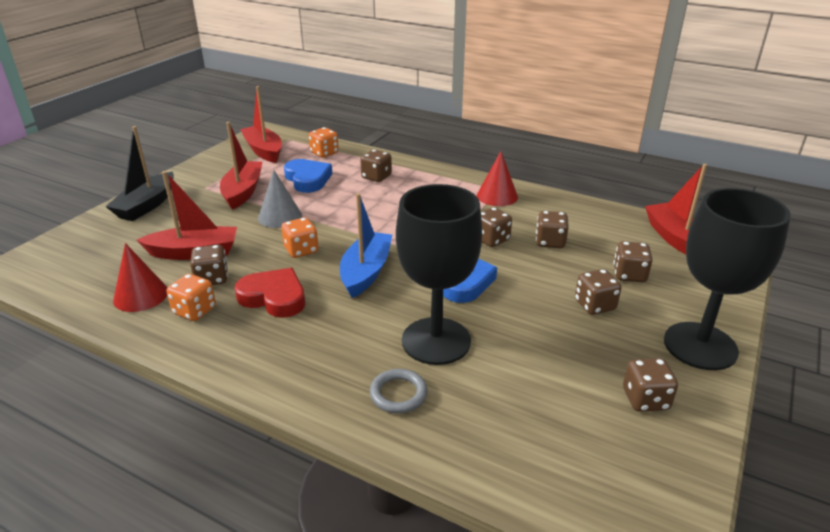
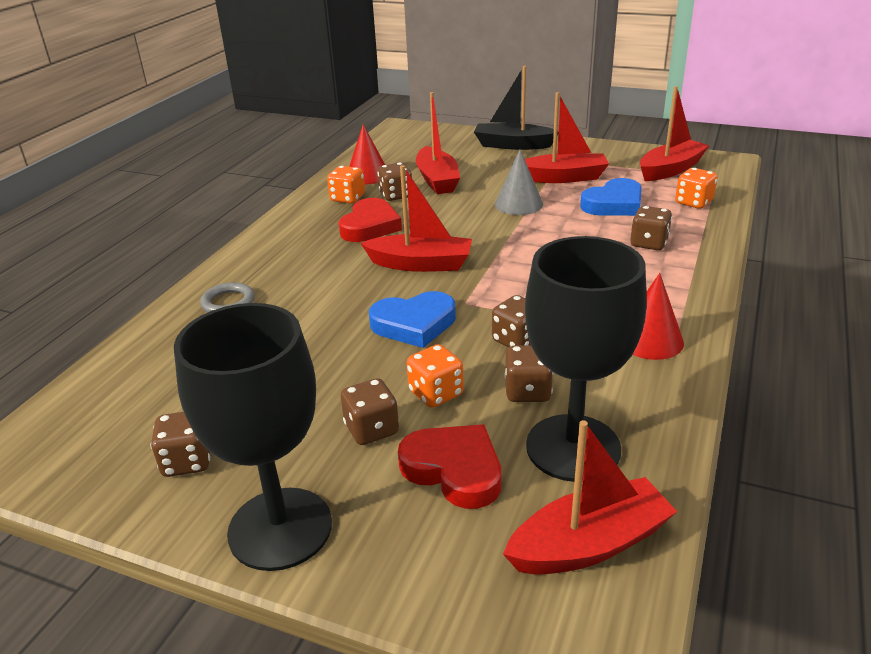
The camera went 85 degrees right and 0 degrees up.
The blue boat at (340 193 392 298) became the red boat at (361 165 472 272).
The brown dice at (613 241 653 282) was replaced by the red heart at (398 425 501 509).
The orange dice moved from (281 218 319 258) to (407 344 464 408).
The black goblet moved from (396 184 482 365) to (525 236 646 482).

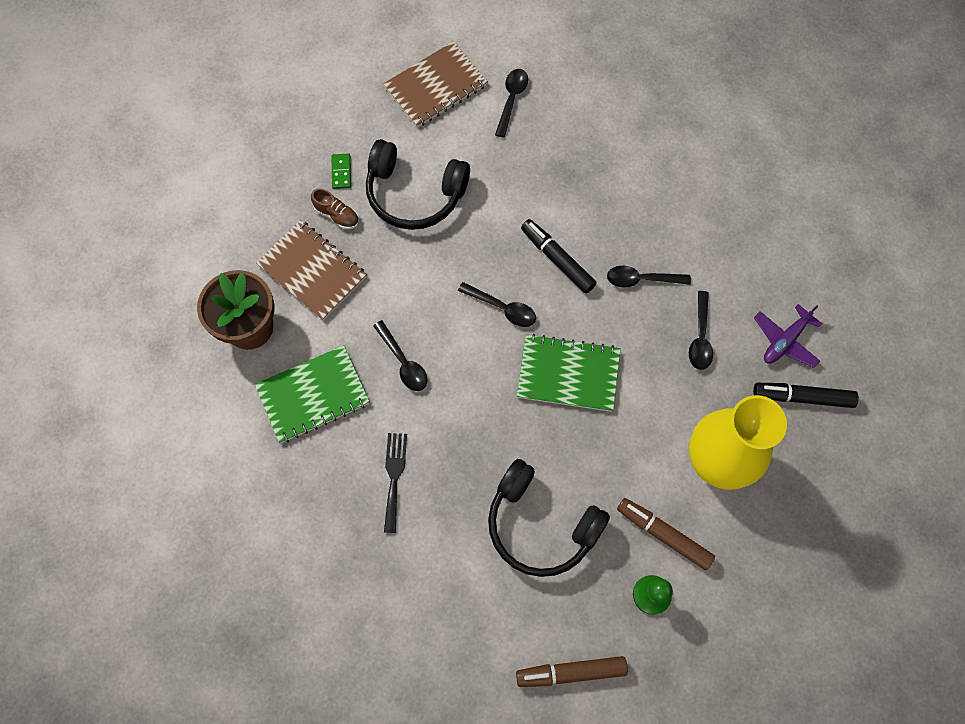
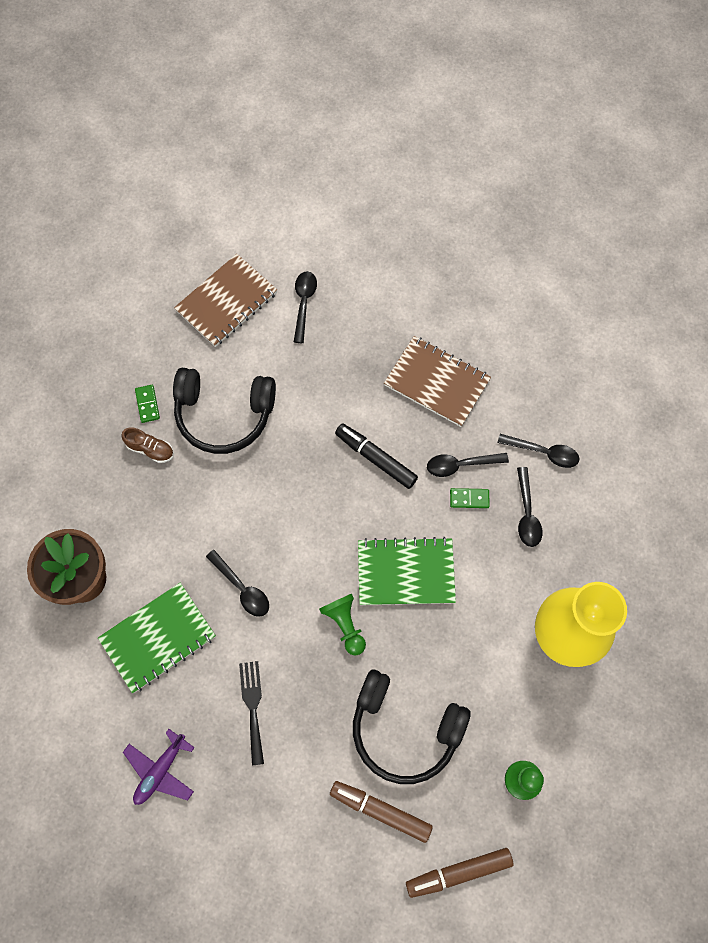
The camera went 10 degrees left and 0 degrees up.
The purple plane moved from (754 304 822 368) to (123 729 195 805).
The green pawn at (319 594 366 655) appeared.
The brown marker moved from (617 498 715 570) to (330 781 433 843).
The brown notebook moved from (256 220 367 321) to (384 336 491 427).
The green domino at (450 488 490 508) appeared.
The black spoon moved from (458 282 536 327) to (497 434 579 468).
The black marker at (753 383 859 408) disappeared.

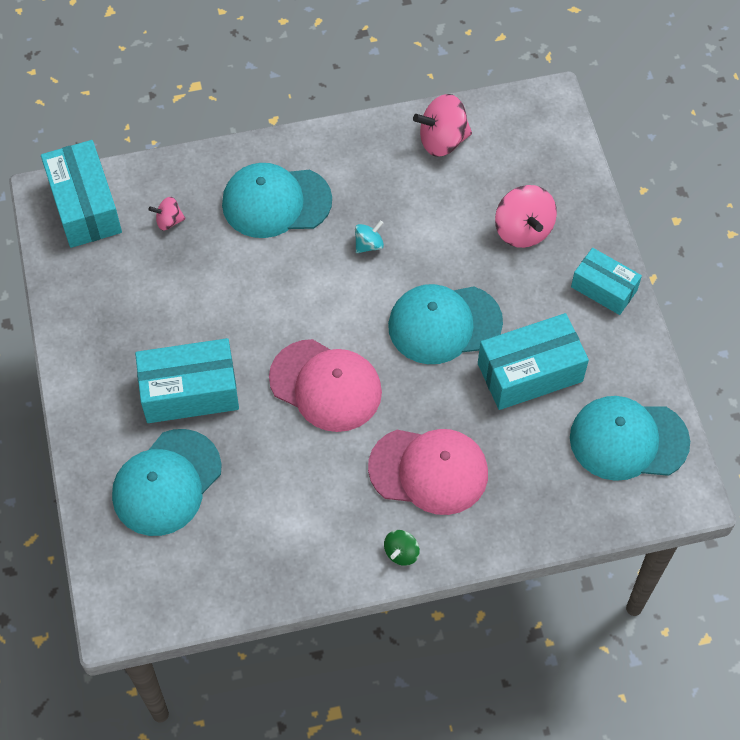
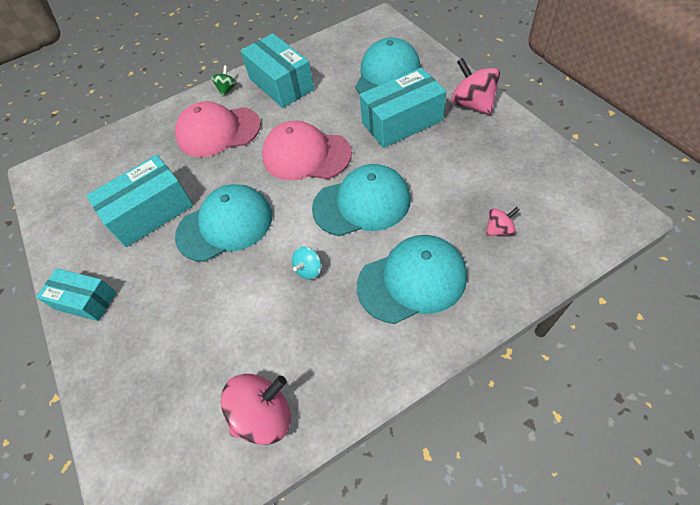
The camera went 170 degrees right and 5 degrees down.
The turquoise box moved from (41 140 122 248) to (240 33 314 108).
The turquoise cap moved from (570 396 690 481) to (312 164 411 236).
The pink spinning top moved from (495 185 557 248) to (451 58 500 115).

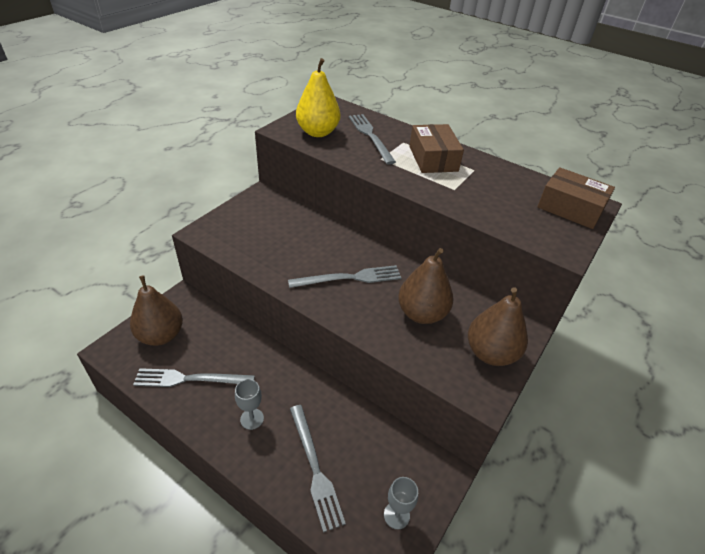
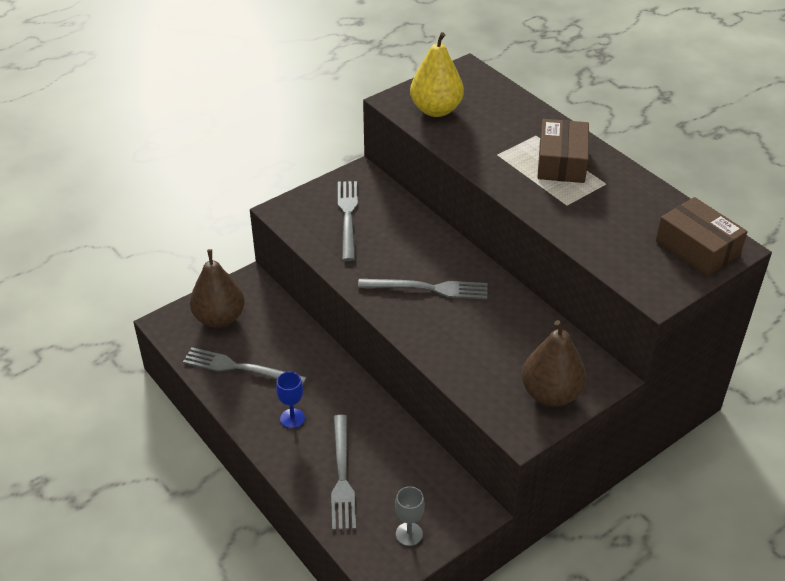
The camera went 20 degrees right and 0 degrees up.
The grey goblet at (235 379 264 430) became the blue goblet at (276 372 305 428).
The grey fork moved from (349 114 396 165) to (338 181 358 261).
The brown pear at (398 248 453 324) disappeared.

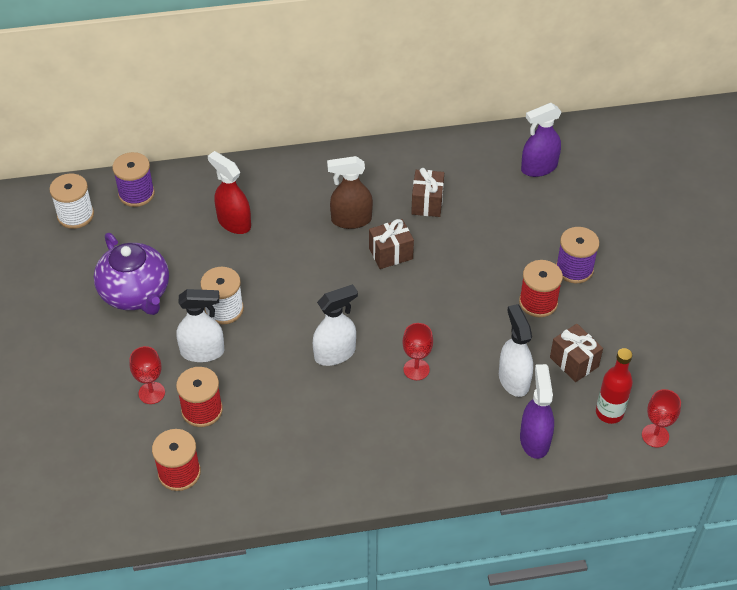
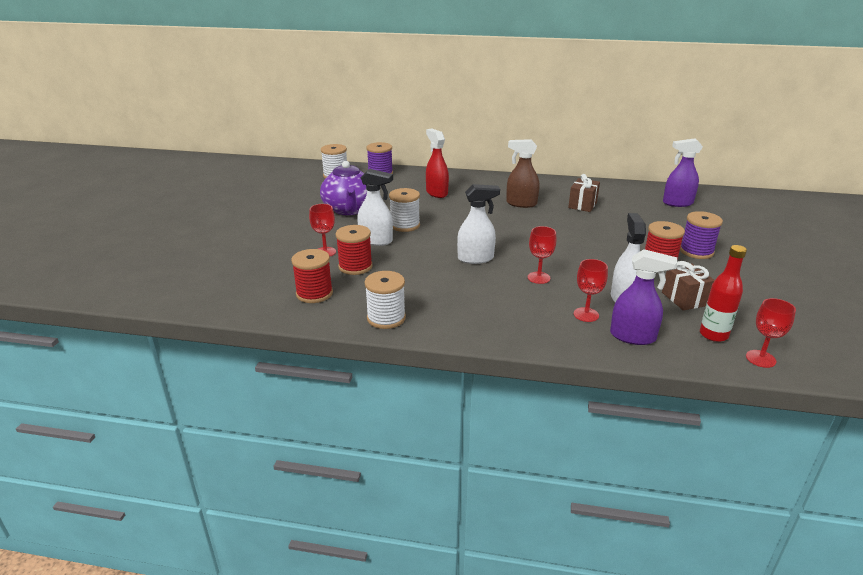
The camera went 20 degrees right and 20 degrees down.
The white spool at (365 271 406 329) appeared.
The red goblet at (574 259 608 322) appeared.
The purple spray bottle at (520 364 554 459) turned 90 degrees clockwise.
The brown gift at (369 219 414 269) disappeared.

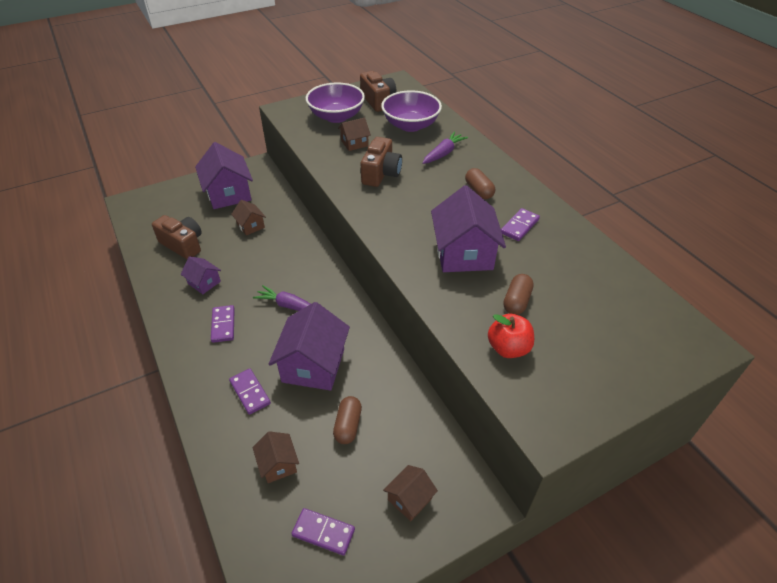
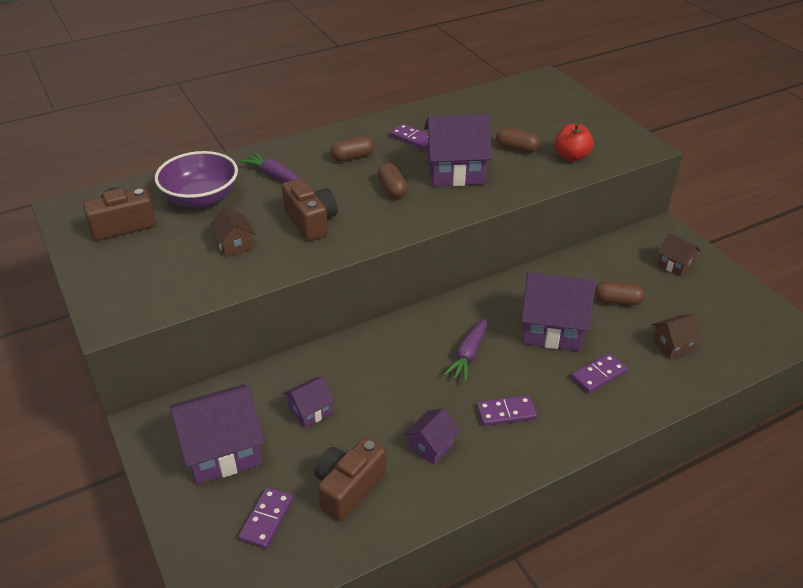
The camera went 90 degrees left and 5 degrees down.
The purple domino moved from (291 508 355 556) to (238 487 293 549).
The brown camera at (361 137 402 187) turned 45 degrees clockwise.
The brown house at (231 200 266 236) became the purple house at (283 377 335 428).
The brown capsule at (377 163 408 199) appeared.
The purple bowl at (306 82 365 123) disappeared.

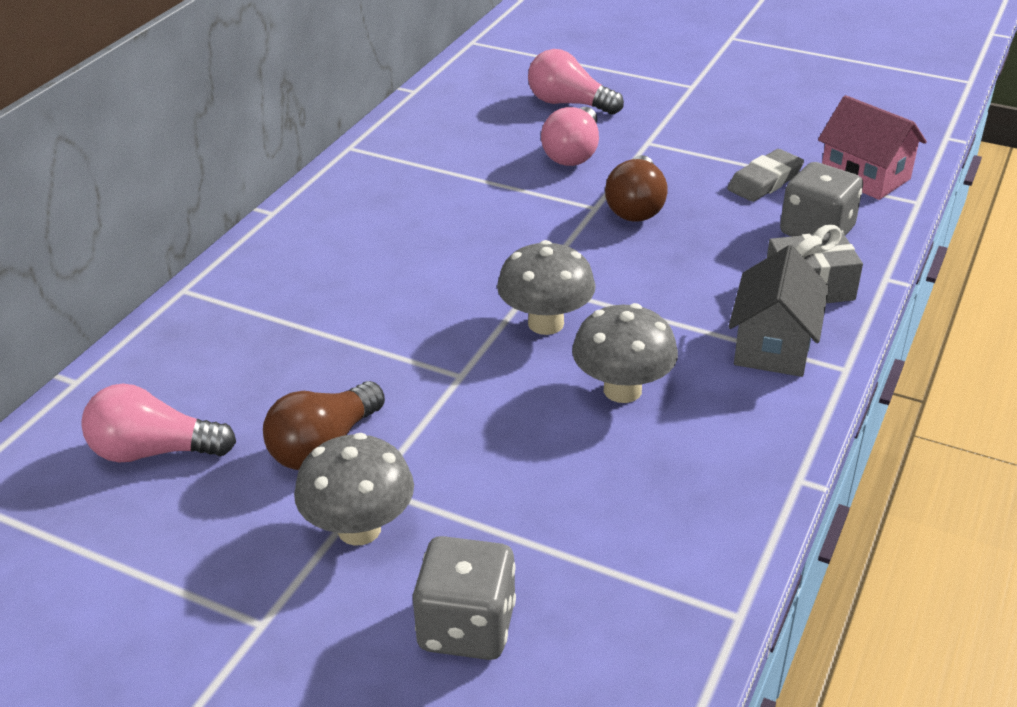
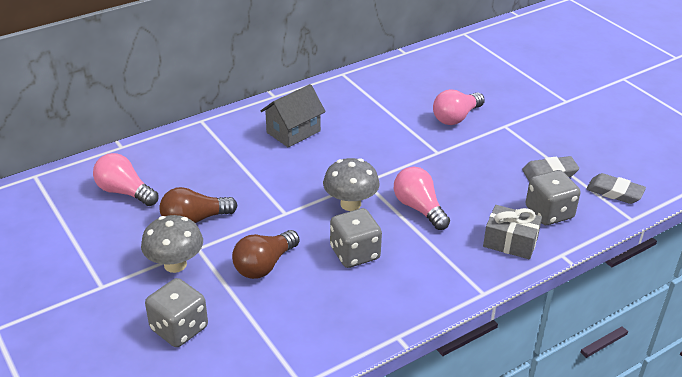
The camera went 30 degrees right and 0 degrees up.
The brown light bulb moved from (605 155 668 222) to (232 230 299 279).
The grey house moved from (728 245 829 377) to (261 84 326 148).
The grey mushroom at (572 303 678 403) was replaced by the grey dice at (330 208 382 268).
The pink light bulb moved from (528 49 624 115) to (394 167 450 230).
The pink house at (818 95 927 200) was replaced by the grey eraser at (587 173 646 204).

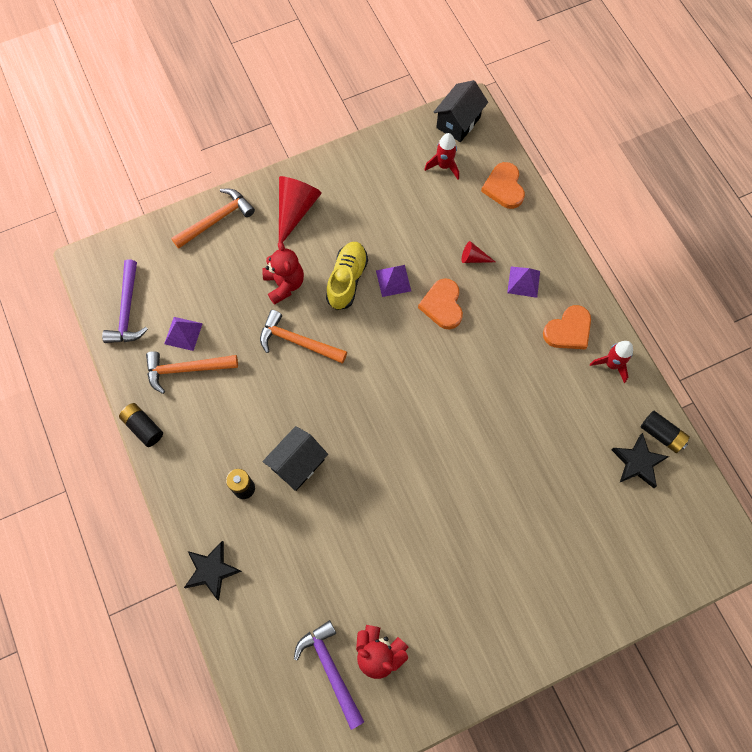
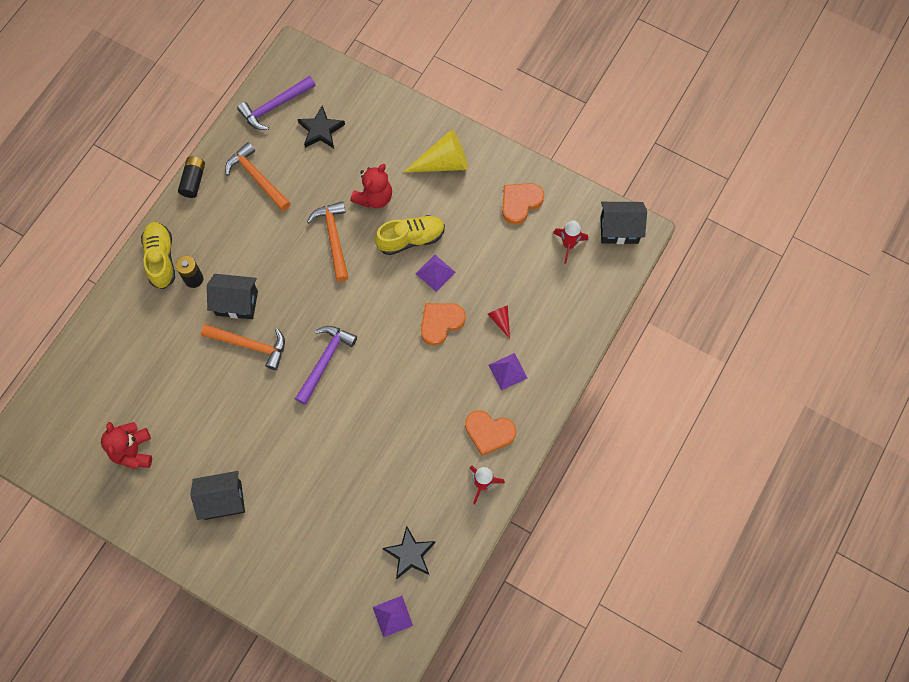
The camera went 55 degrees right and 0 degrees up.
The yellow shoe at (141 222 175 289) appeared.
The black house at (190 471 245 520) appeared.
The orange hammer moved from (171 189 255 249) to (201 324 285 370).
The purple hammer moved from (294 620 364 730) to (295 326 357 405).
The black star moved from (184 541 242 600) to (298 105 345 148).
The purple pyramid moved from (164 317 203 351) to (373 596 413 637).
The red cone at (279 176 322 242) became the yellow cone at (403 129 468 173).
The orange heart moved from (481 162 525 209) to (502 183 544 224).
The black battery at (641 411 690 453) disappeared.

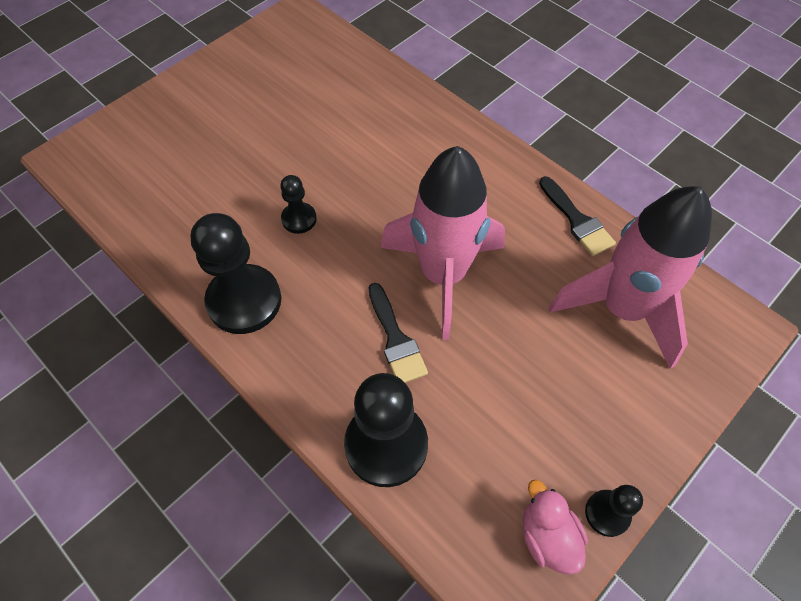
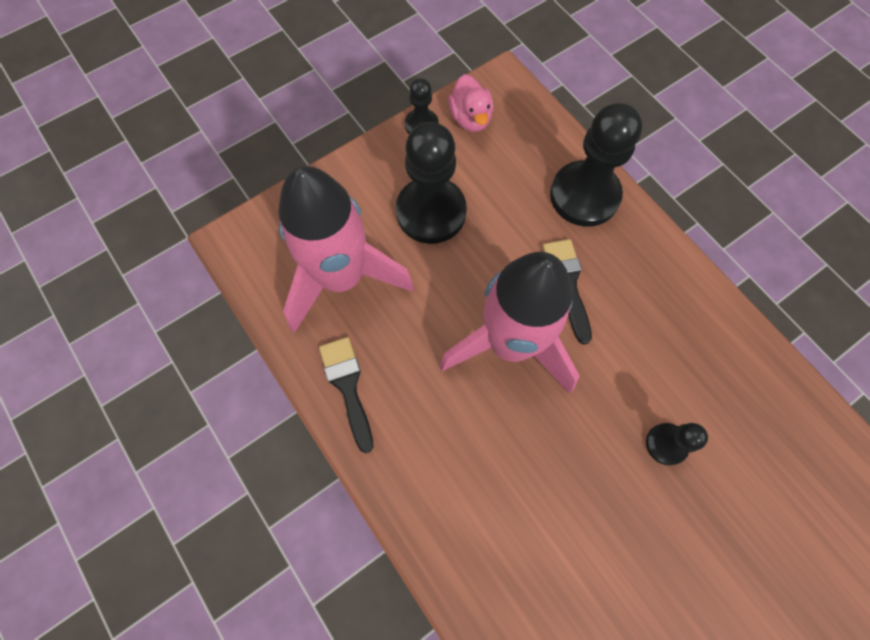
The camera went 170 degrees left and 10 degrees up.
The black pawn moved from (191 213 281 334) to (396 122 467 244).

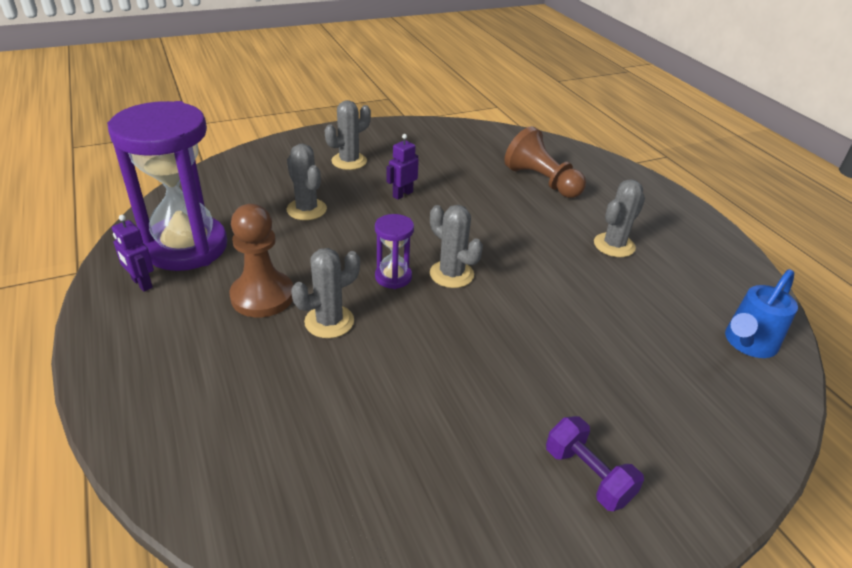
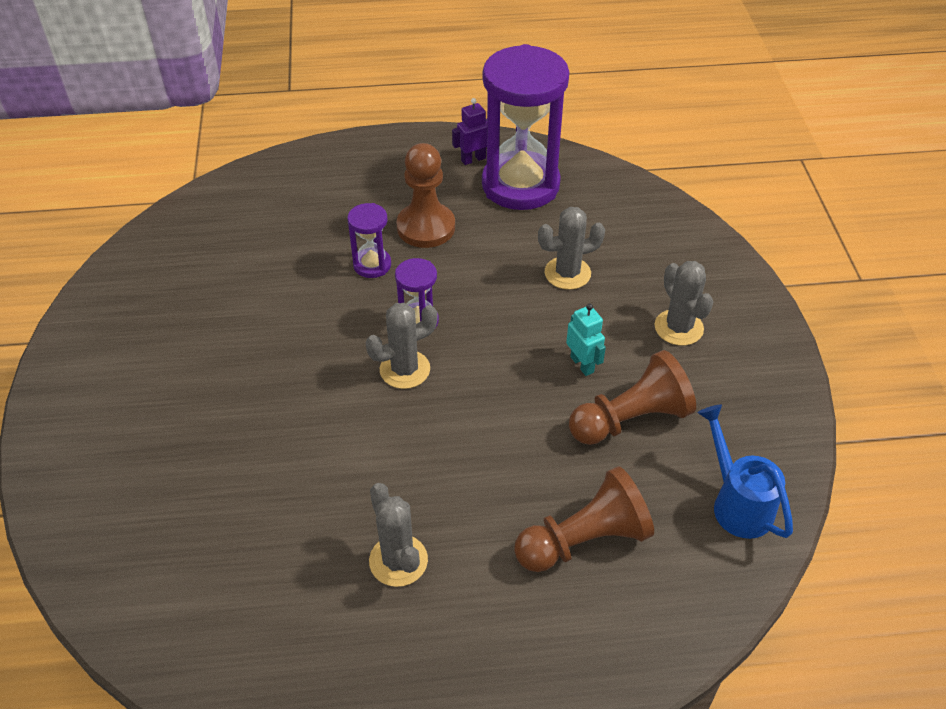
The camera went 110 degrees right and 10 degrees up.
The grey cactus at (291 248 360 338) was replaced by the purple hourglass at (347 203 391 278).
The purple robot at (386 134 419 200) became the turquoise robot at (566 304 606 376).
The brown pawn at (569 350 696 445) appeared.
The blue watering can moved from (725 269 798 358) to (698 404 793 539).
The purple dumbbell at (546 416 644 511) disappeared.

